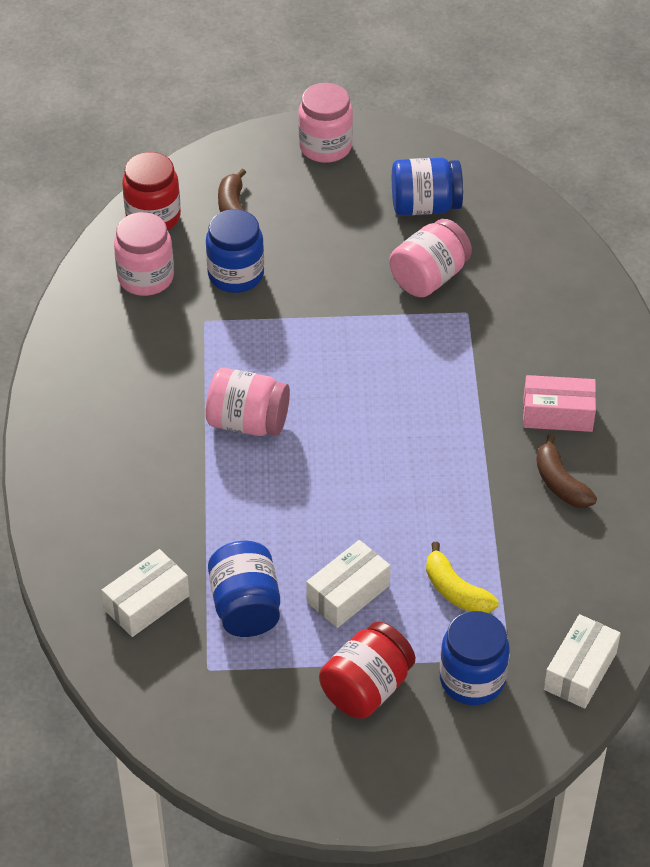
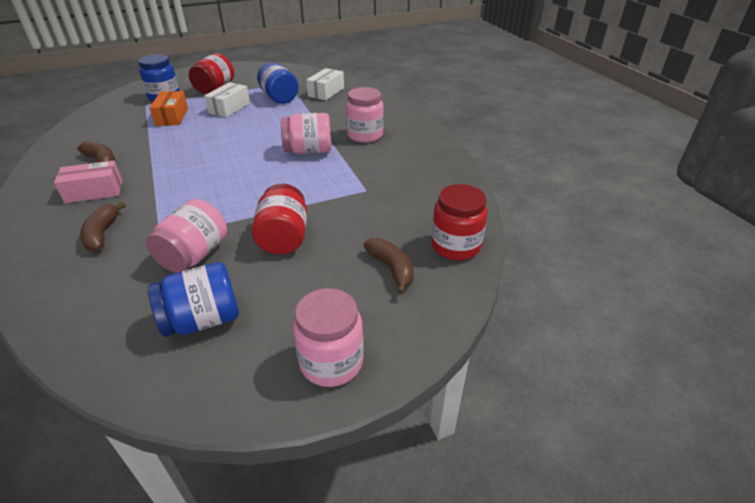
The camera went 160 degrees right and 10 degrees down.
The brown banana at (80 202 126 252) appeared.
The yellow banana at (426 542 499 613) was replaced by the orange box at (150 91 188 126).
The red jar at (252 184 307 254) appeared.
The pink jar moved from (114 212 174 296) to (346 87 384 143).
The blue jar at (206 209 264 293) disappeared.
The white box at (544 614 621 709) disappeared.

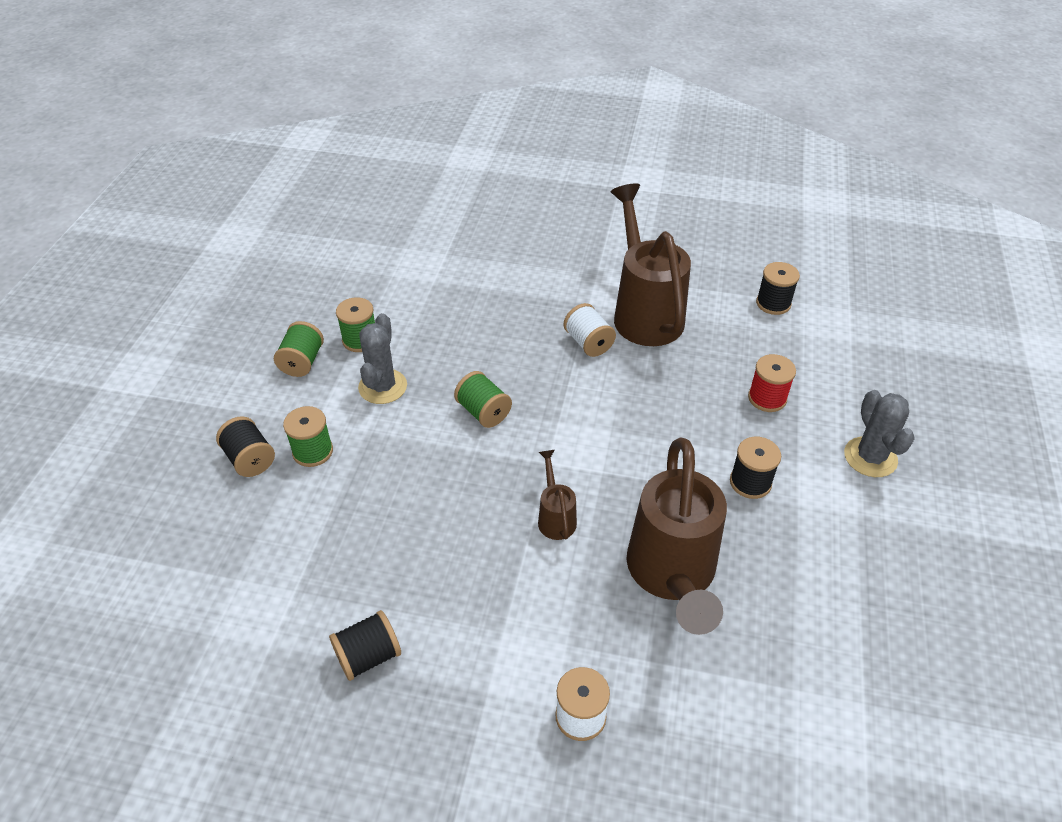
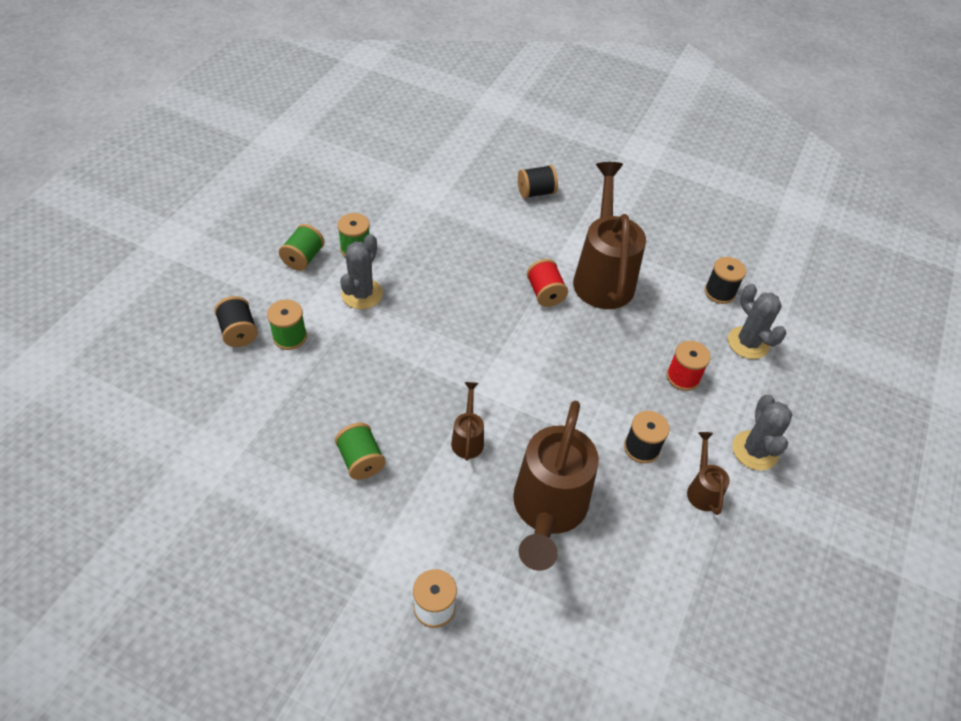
The camera went 10 degrees right and 5 degrees up.
The green spool moved from (454 371 512 428) to (335 423 386 480).
The black spool moved from (329 610 401 681) to (518 165 558 199).
The white spool at (564 303 616 357) became the red spool at (527 259 568 307).
The brown watering can at (687 432 730 515) appeared.
The grey cactus at (728 284 786 359) appeared.

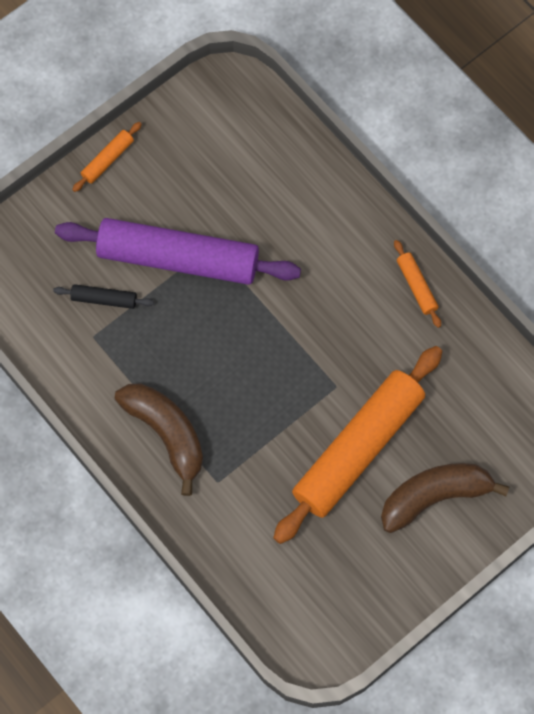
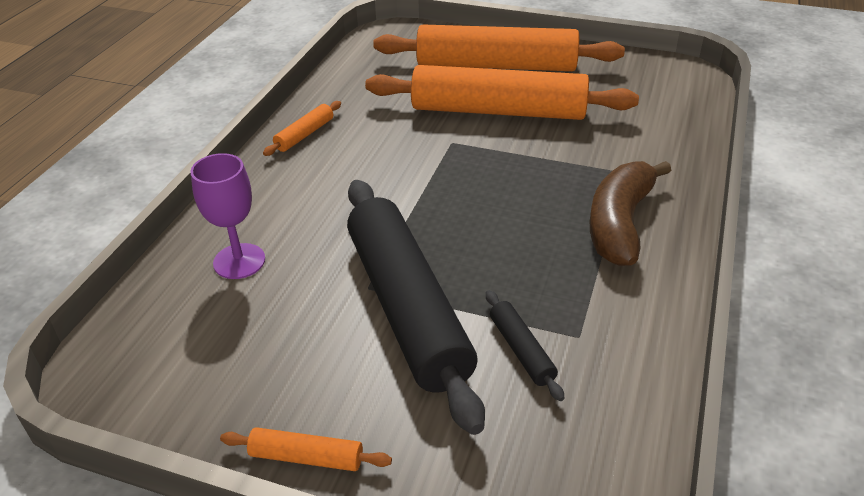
The camera went 120 degrees left and 30 degrees down.
The purple goblet at (190 153 265 279) appeared.
The purple rolling pin at (55 218 301 285) became the black rolling pin at (347 180 485 435).
The brown banana at (381 463 509 533) was replaced by the orange rolling pin at (373 24 625 71).

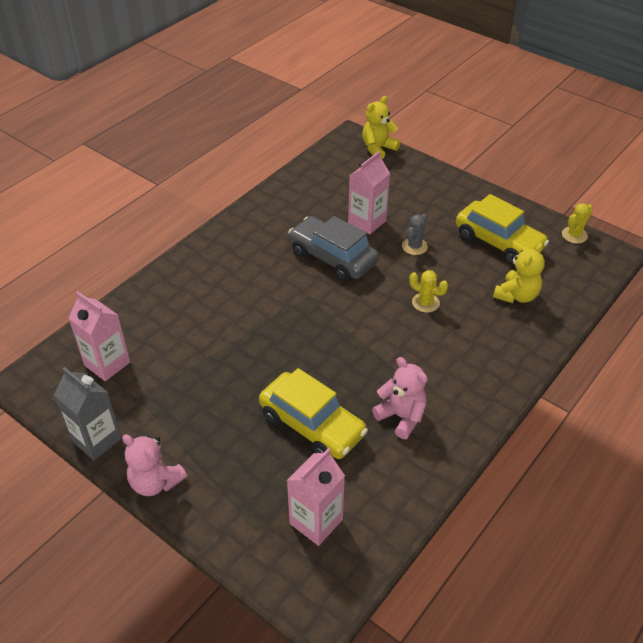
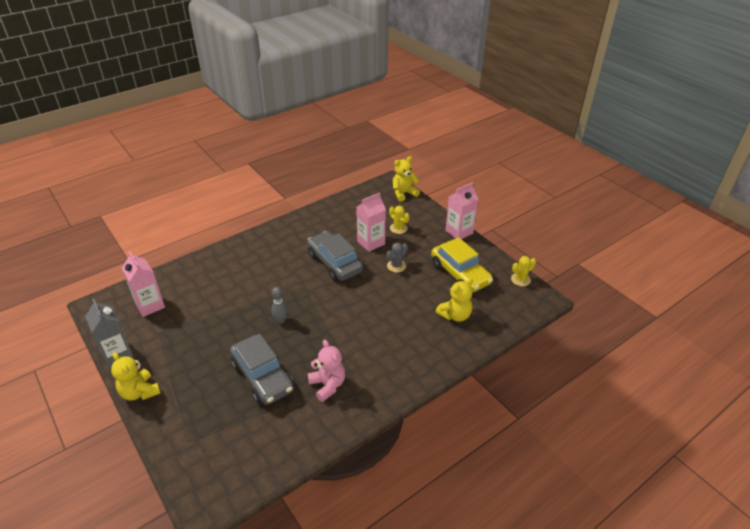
The camera went 15 degrees right and 5 degrees down.
The pink teddy bear at (122 434 187 496) became the yellow teddy bear at (111 352 161 401).
The yellow car at (259 368 368 459) became the grey car at (230 333 294 405).
The grey bowling pin at (271 287 288 324) appeared.
The yellow cactus moved from (409 270 448 313) to (389 206 410 234).
The pink carton moved from (287 448 345 546) to (445 182 478 239).

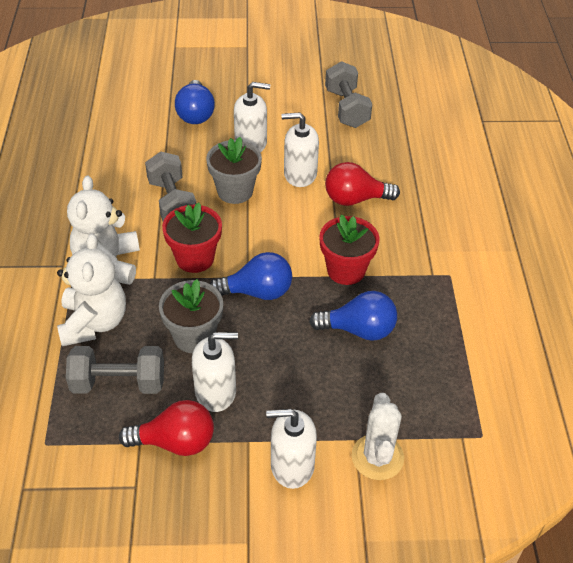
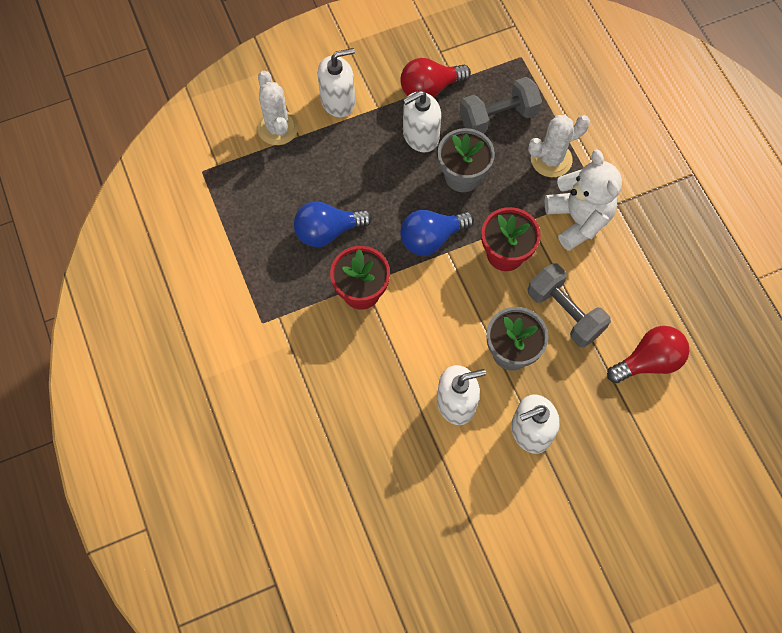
The camera went 160 degrees right and 20 degrees up.
The white teddy bear at (57 233 126 346) was replaced by the white cactus at (528 115 590 177).
The red light bulb moved from (325 162 400 206) to (607 326 689 383).
The blue light bulb at (175 80 215 124) disappeared.
The grey dumbbell at (325 61 372 128) disappeared.

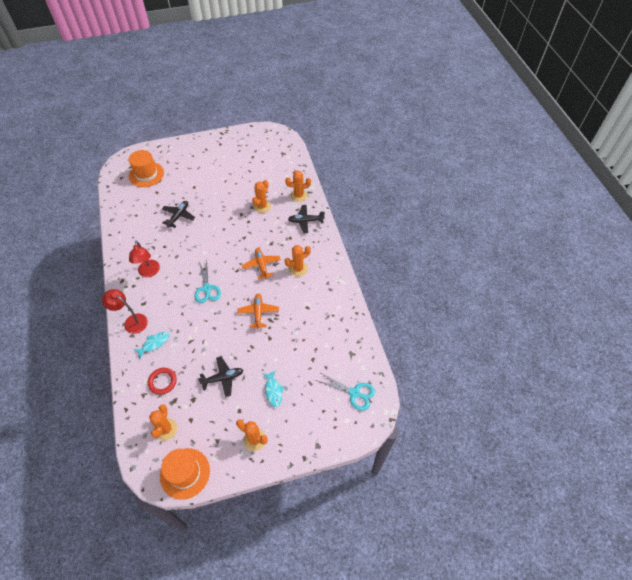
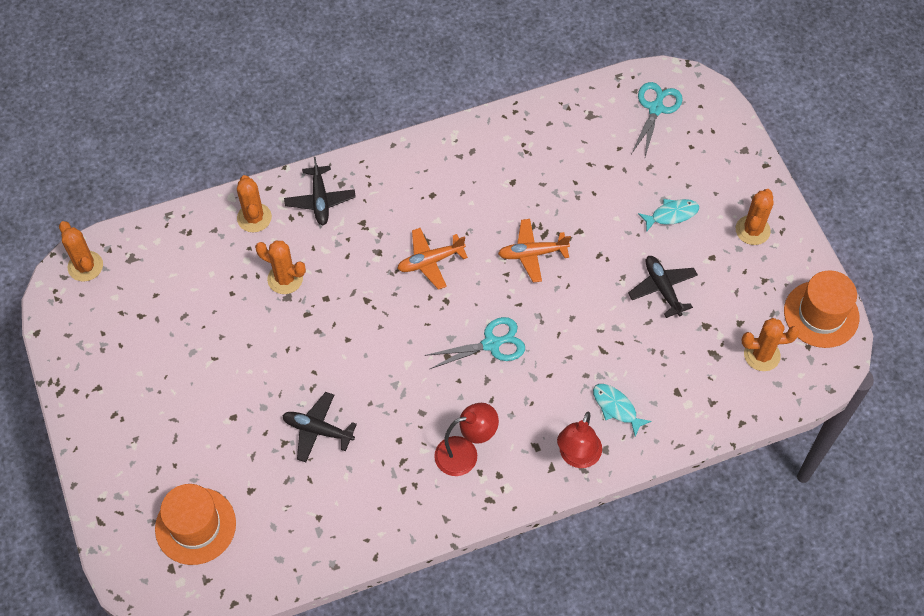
The camera went 95 degrees left and 5 degrees up.
The orange cactus moved from (285 245 311 277) to (59 221 103 282).
The red ring at (148 368 177 395) disappeared.

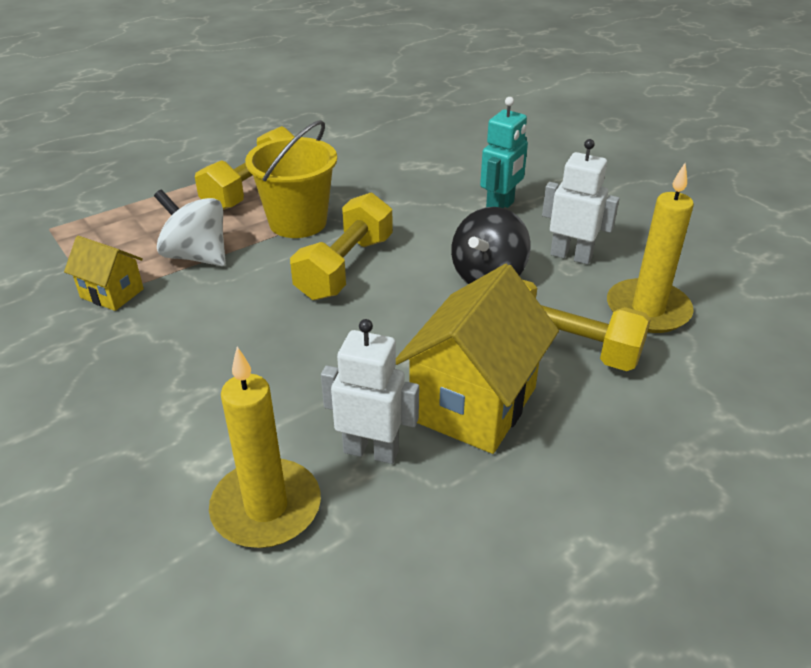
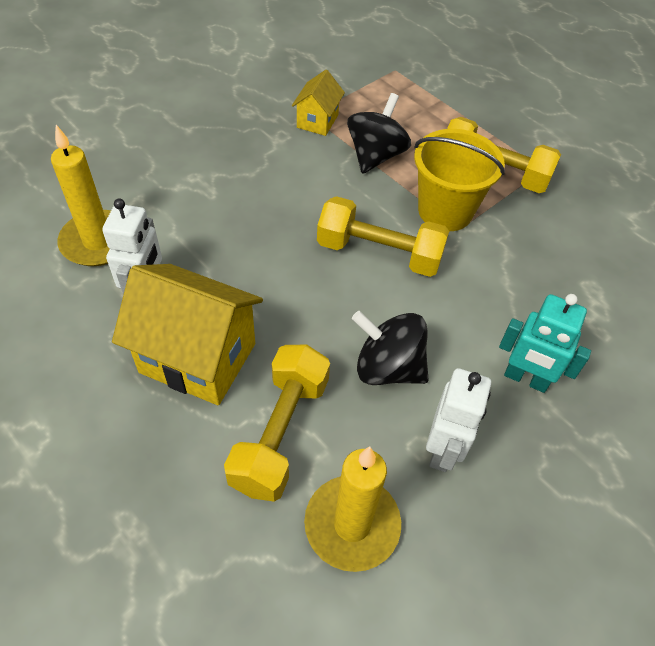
The camera went 80 degrees right and 15 degrees up.
The white spinning top at (154 189 226 266) became the black spinning top at (347 93 411 174).

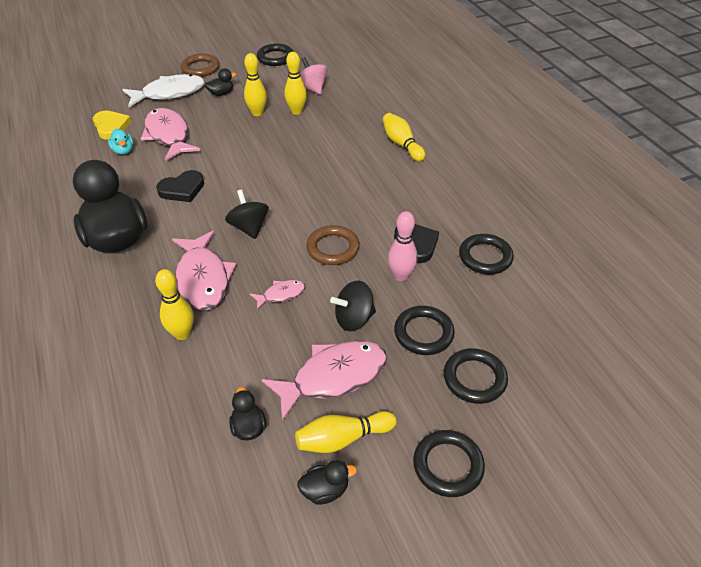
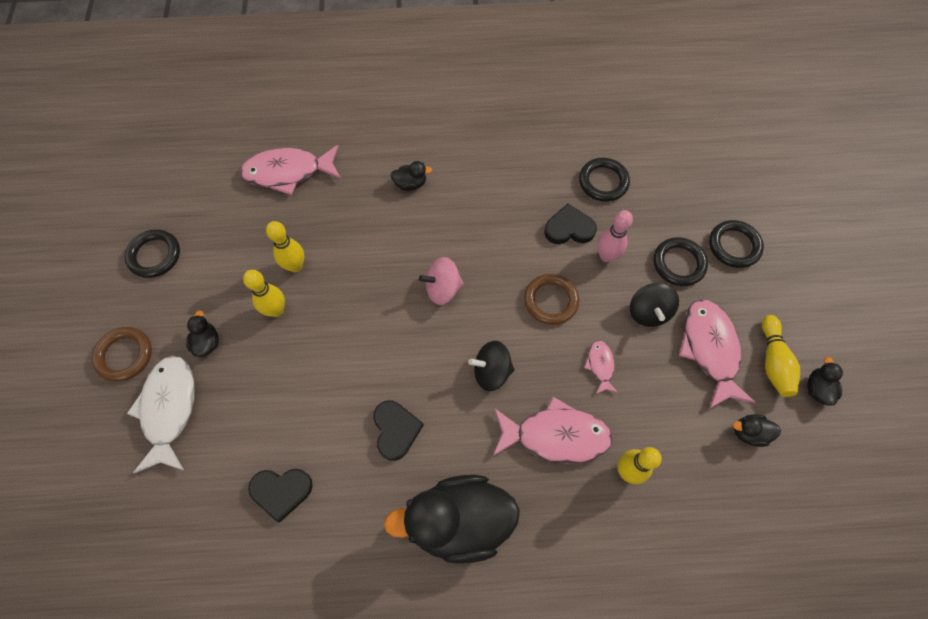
The camera went 70 degrees left and 20 degrees up.
The pink fish moved from (141 108 201 161) to (240 145 341 195).
The turquoise duck at (108 129 133 155) was replaced by the black heart at (248 469 313 523).
The yellow bowling pin at (383 113 425 161) was replaced by the black duck at (390 161 432 191).
The pink spinning top moved from (300 57 328 94) to (419 257 464 305).
The yellow heart at (93 111 132 140) disappeared.
The black ring at (413 430 485 497) disappeared.

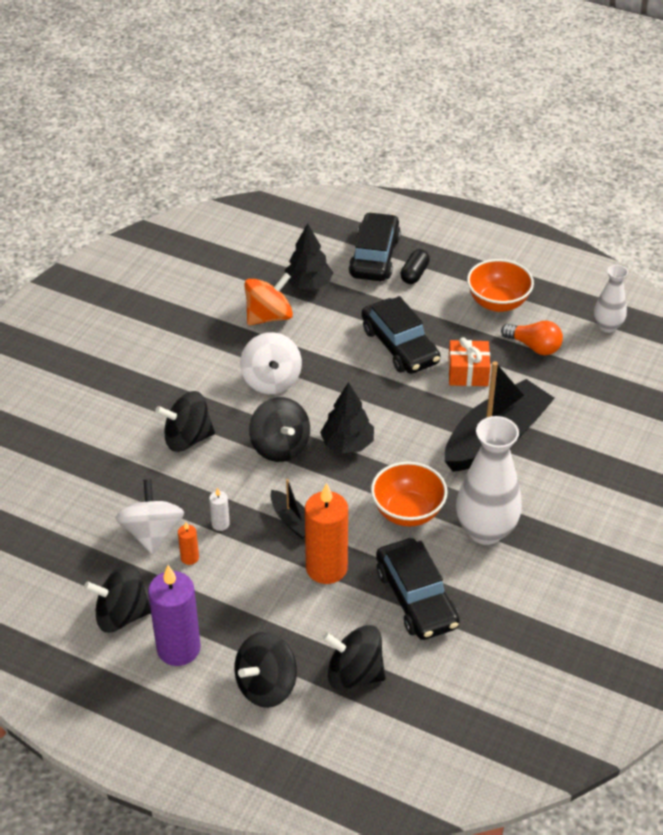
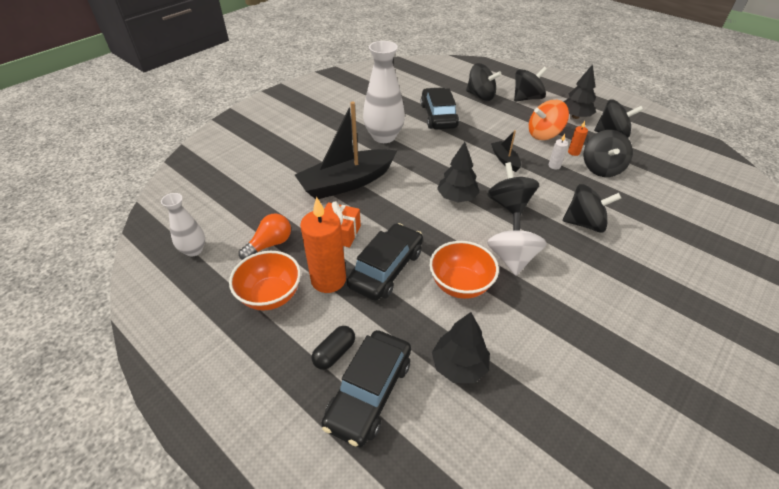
The camera went 165 degrees left and 0 degrees up.
The orange light bulb at (501 321 563 355) turned 90 degrees clockwise.
The orange candle moved from (305 483 348 584) to (300 197 346 293).
The black car at (362 296 440 374) turned 45 degrees clockwise.
The orange bowl moved from (371 462 448 527) to (429 241 499 299).
The orange spinning top moved from (244 273 293 325) to (529 100 569 140).
The purple candle at (148 565 200 666) was replaced by the black tree at (563 64 596 119).
The white spinning top at (116 479 184 554) became the black spinning top at (584 130 633 177).

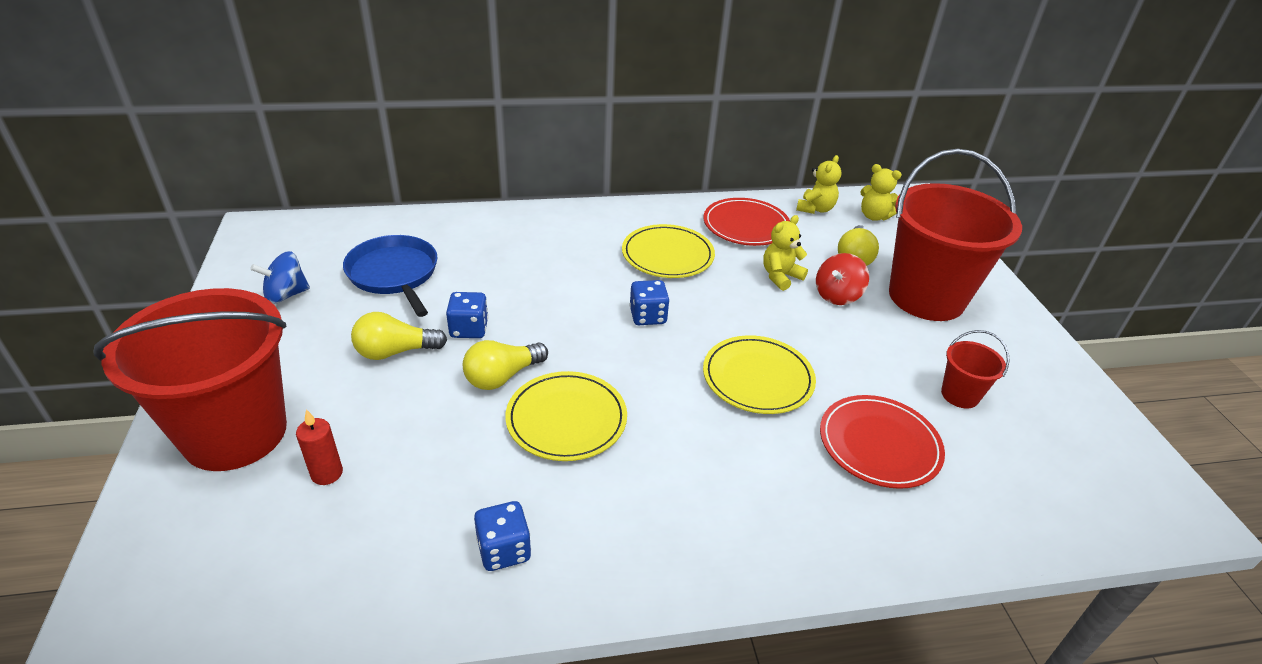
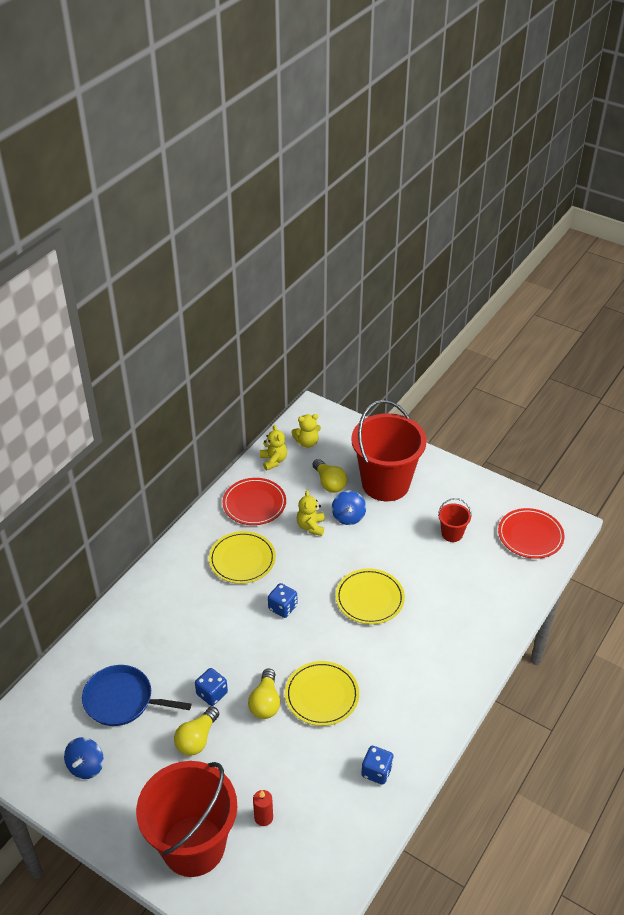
The camera went 45 degrees left and 5 degrees up.
The red spinning top at (816 253 869 305) became the blue spinning top at (332 491 366 525).
The red plate moved from (820 395 945 489) to (498 508 564 559).

